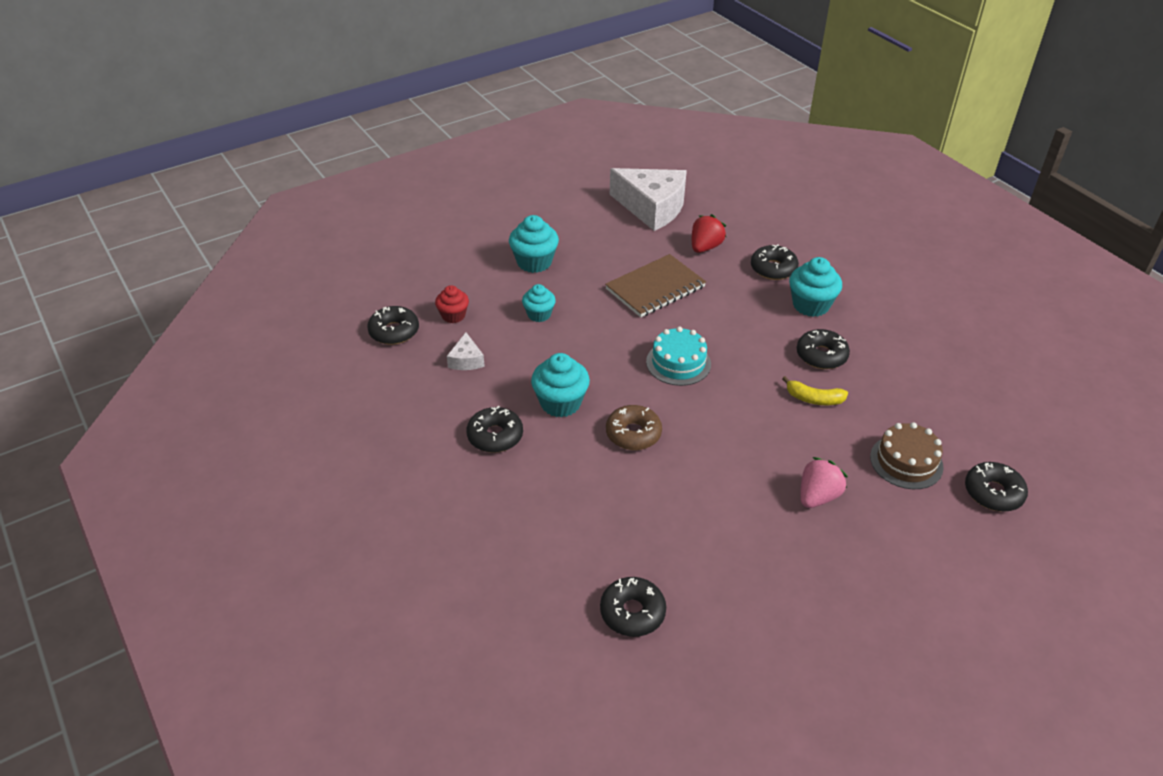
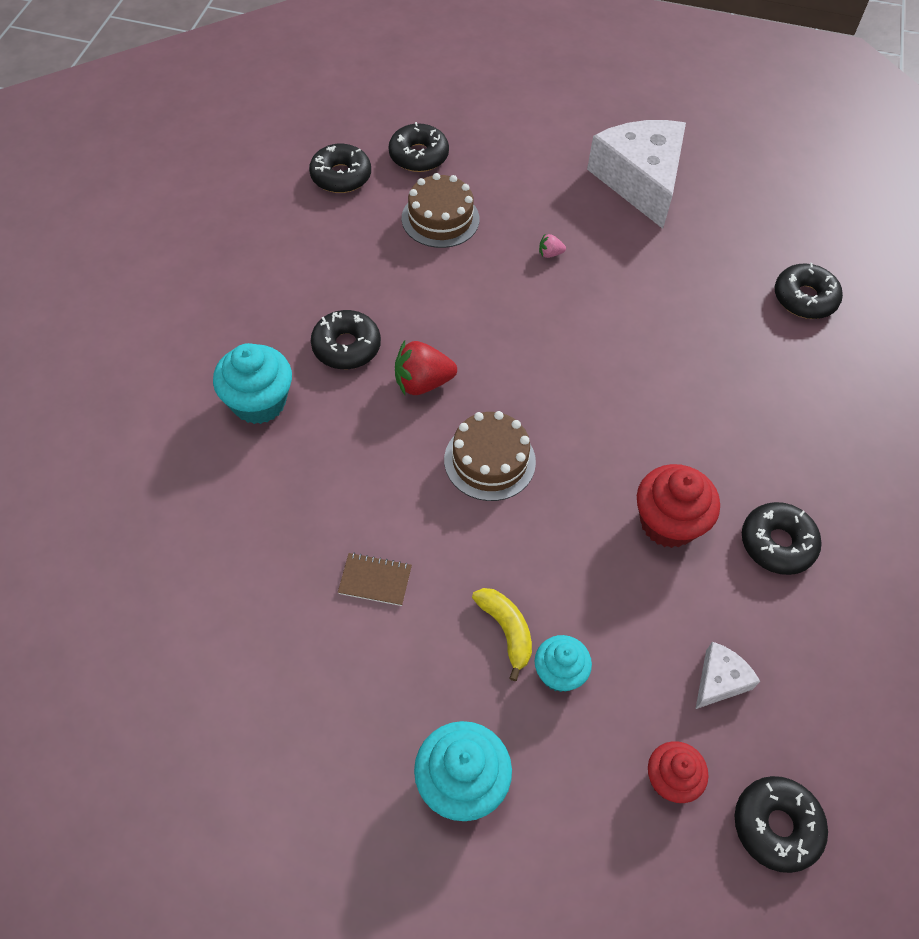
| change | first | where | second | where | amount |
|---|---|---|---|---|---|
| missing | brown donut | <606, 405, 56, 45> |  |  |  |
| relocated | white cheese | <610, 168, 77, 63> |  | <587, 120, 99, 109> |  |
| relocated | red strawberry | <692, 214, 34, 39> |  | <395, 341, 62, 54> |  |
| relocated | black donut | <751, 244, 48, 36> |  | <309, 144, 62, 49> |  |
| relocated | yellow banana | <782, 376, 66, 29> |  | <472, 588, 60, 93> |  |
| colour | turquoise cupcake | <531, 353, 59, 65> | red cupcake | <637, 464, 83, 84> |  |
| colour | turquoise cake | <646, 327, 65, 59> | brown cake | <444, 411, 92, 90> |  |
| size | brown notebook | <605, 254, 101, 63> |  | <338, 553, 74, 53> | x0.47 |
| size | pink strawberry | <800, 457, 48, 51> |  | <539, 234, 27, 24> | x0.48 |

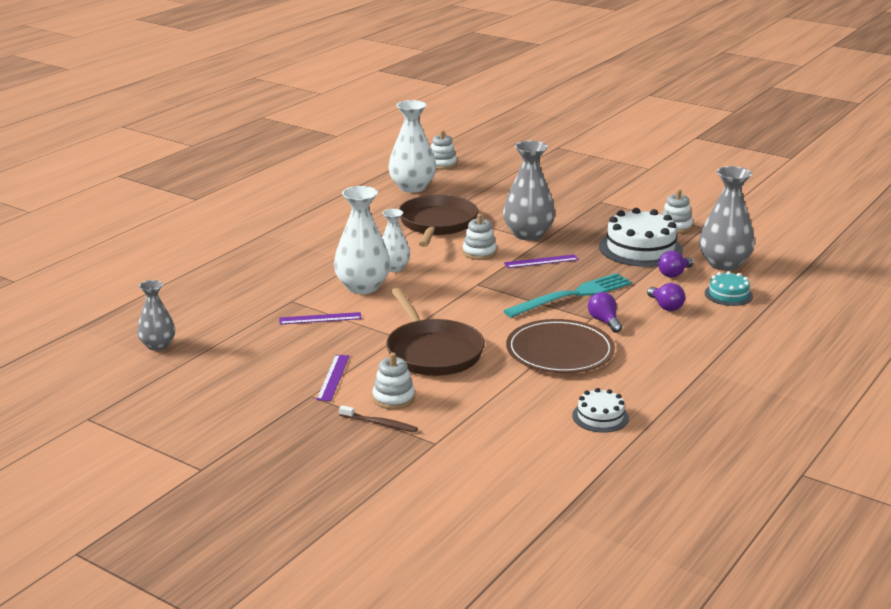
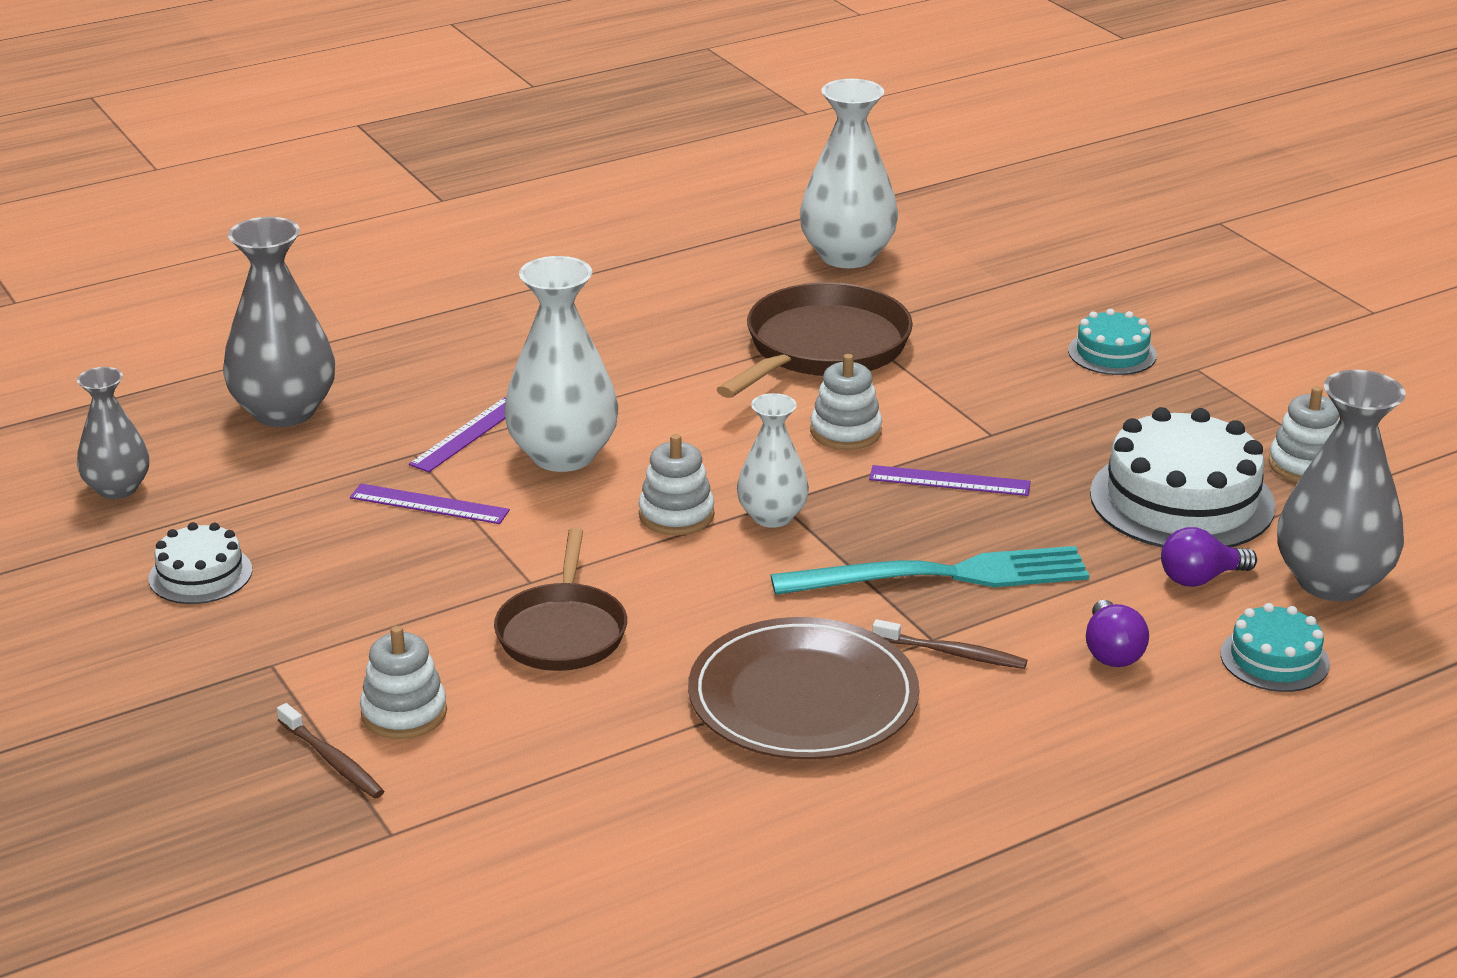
| change | first | where | second | where | amount |
|---|---|---|---|---|---|
| appeared |  |  | turquoise cake | <1068, 309, 89, 66> |  |
| relocated | purple ruler | <316, 355, 33, 46> |  | <409, 397, 97, 75> |  |
| relocated | white vase | <382, 209, 28, 63> |  | <737, 393, 72, 135> |  |
| relocated | white stacking toy | <431, 130, 26, 40> |  | <639, 434, 75, 101> |  |
| relocated | grey vase | <503, 141, 52, 100> |  | <223, 217, 112, 210> |  |
| relocated | white cake | <572, 388, 57, 45> |  | <149, 522, 103, 82> |  |
| exchanged | purple light bulb | <588, 292, 34, 41> | brown toothbrush | <872, 619, 155, 50> |  |
| size | brown pan | <386, 288, 99, 88> |  | <494, 528, 133, 143> | x0.66 |

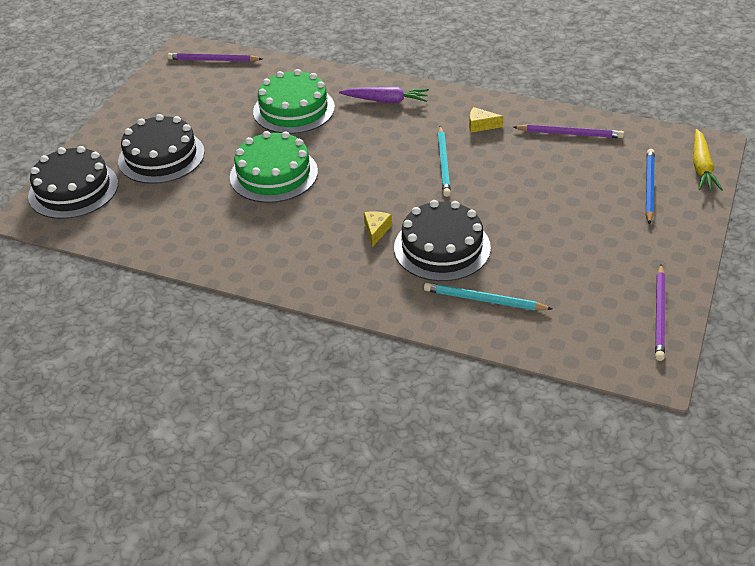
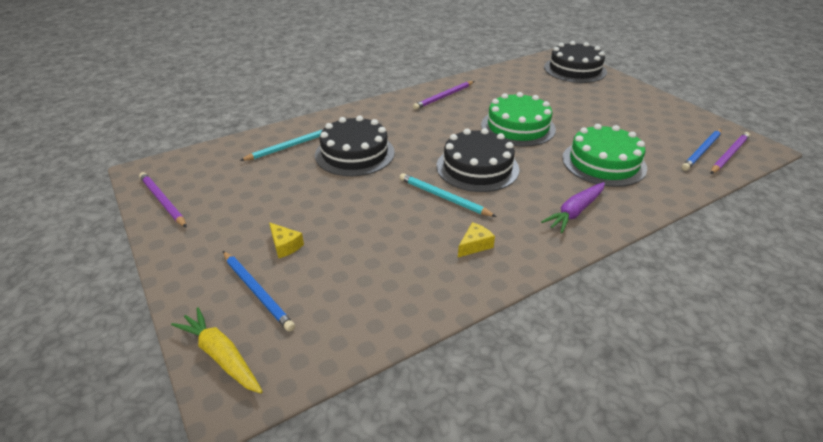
| change | first | where | second | where | amount |
|---|---|---|---|---|---|
| appeared |  |  | blue pencil | <682, 129, 40, 42> |  |
| relocated | black cake | <118, 114, 87, 70> |  | <437, 128, 82, 64> |  |
| relocated | yellow cheese | <364, 211, 28, 36> |  | <269, 222, 35, 36> |  |
| relocated | purple pencil | <513, 124, 111, 14> |  | <413, 81, 61, 29> |  |

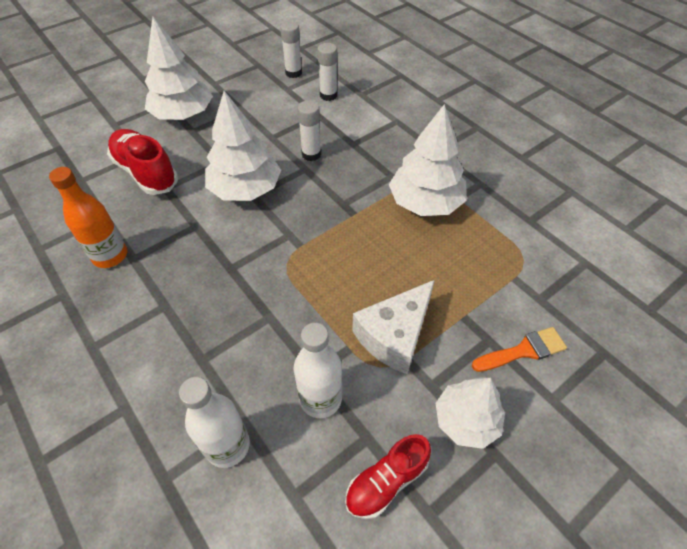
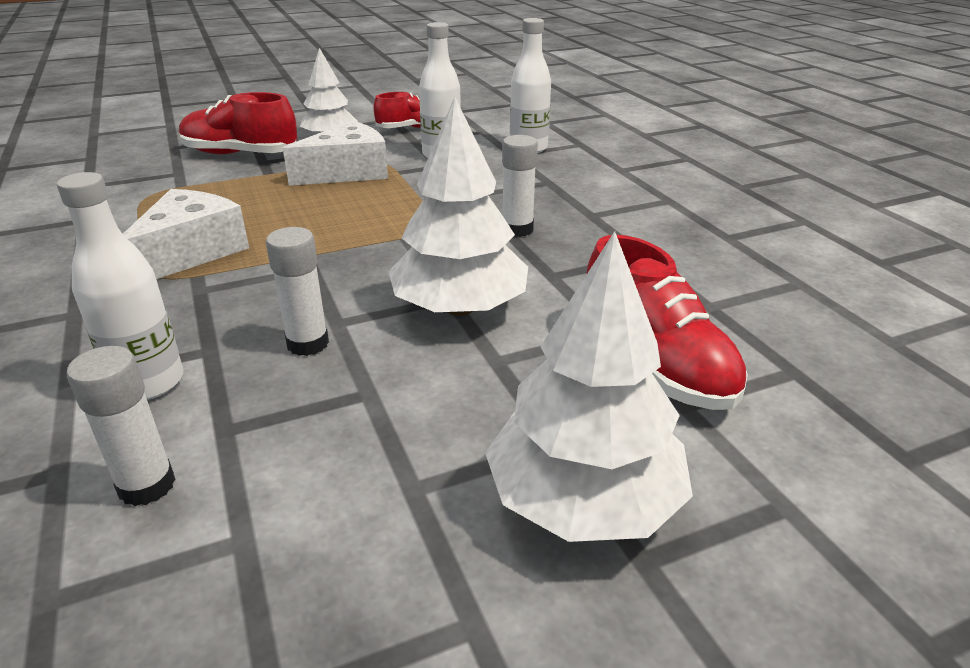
| change | first | where | second | where | amount |
|---|---|---|---|---|---|
| missing | orange bottle | <49, 167, 78, 101> |  |  |  |
| appeared |  |  | white bottle | <57, 172, 127, 228> |  |
| relocated | white glue stick | <280, 21, 22, 57> |  | <502, 135, 36, 102> |  |
| exchanged | white tree | <389, 104, 78, 112> | white cheese | <123, 189, 126, 90> |  |
| exchanged | orange brush | <472, 327, 95, 45> | red shoe | <179, 92, 118, 62> |  |

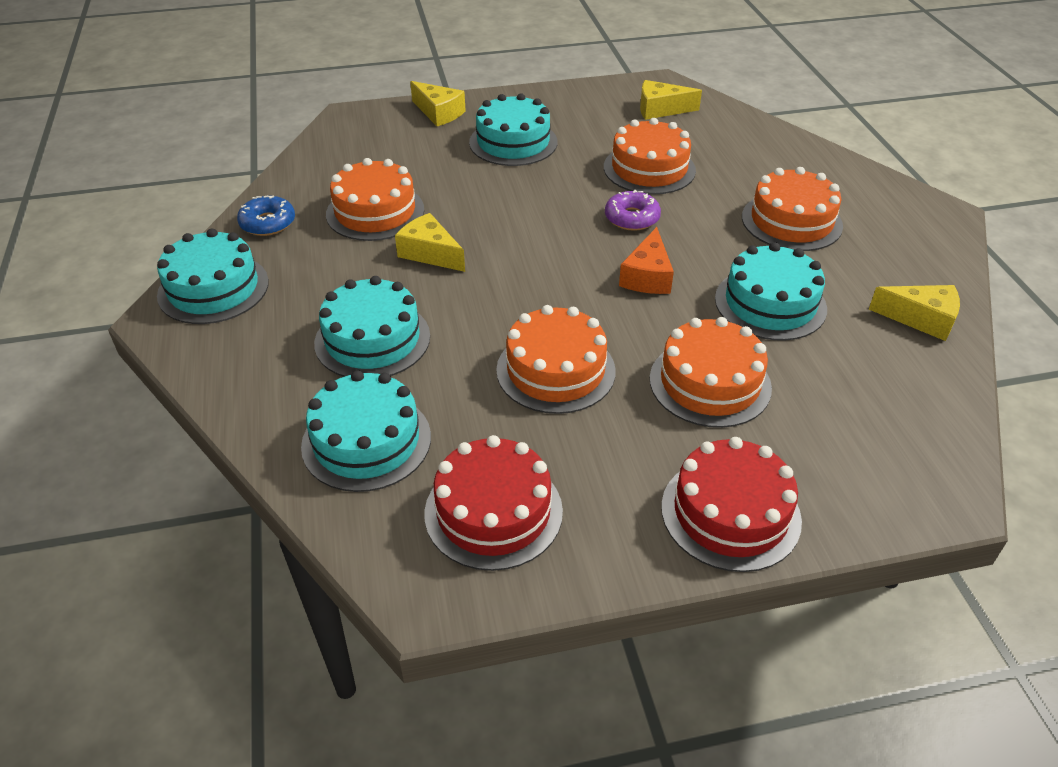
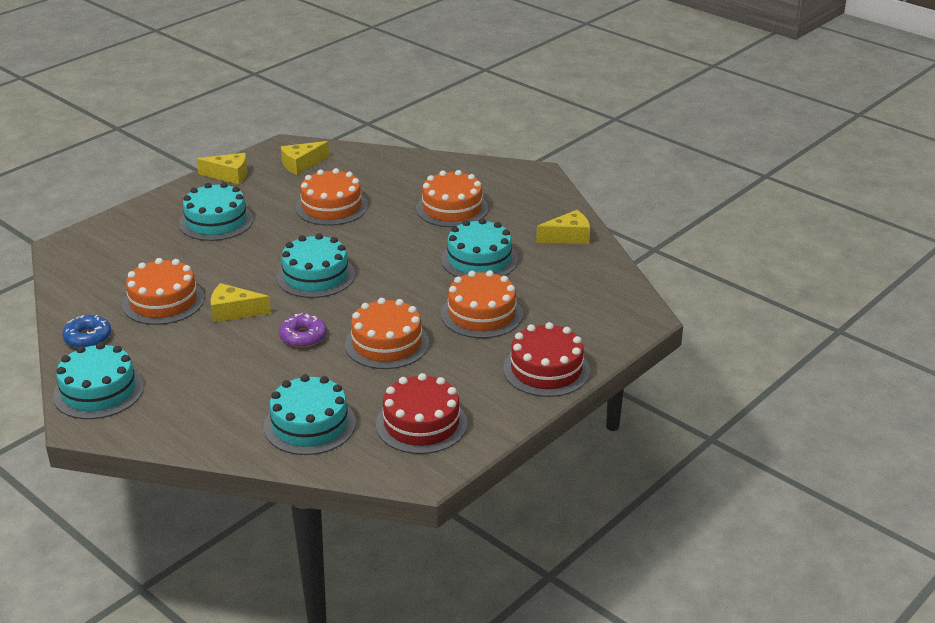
| change | first | where | second | where | amount |
|---|---|---|---|---|---|
| missing | orange cheese | <619, 227, 55, 67> |  |  |  |
| relocated | turquoise cake | <314, 276, 116, 101> |  | <276, 233, 79, 65> |  |
| relocated | yellow cheese | <410, 81, 56, 45> |  | <197, 153, 51, 31> |  |
| relocated | purple donut | <605, 190, 56, 41> |  | <279, 313, 48, 35> |  |

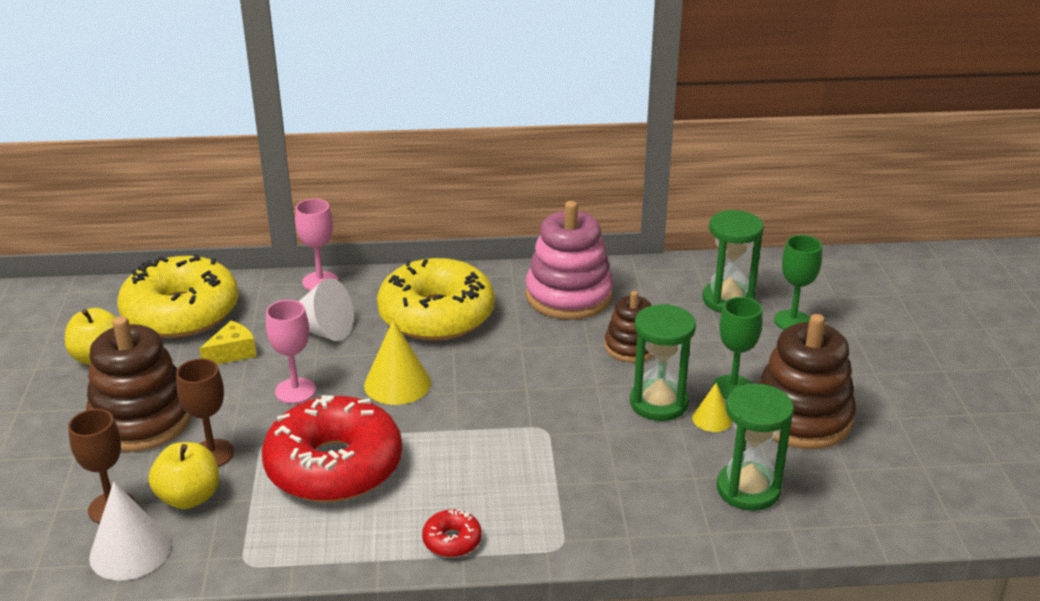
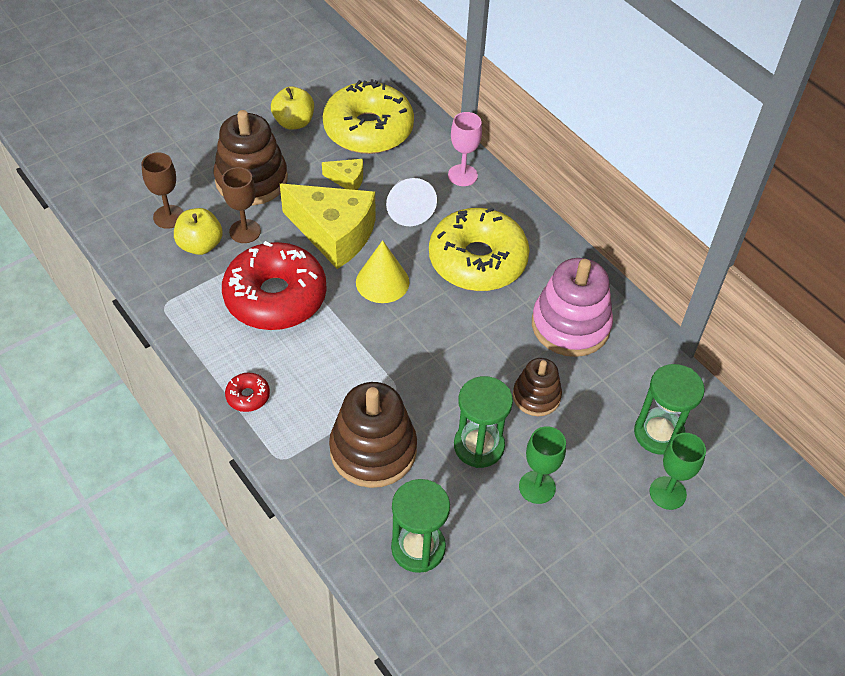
| change | first | where | second | where | amount |
|---|---|---|---|---|---|
| missing | white cone | <89, 482, 82, 99> |  |  |  |
| missing | yellow cone | <692, 382, 40, 50> |  |  |  |
| relocated | brown stacking toy | <758, 314, 98, 135> |  | <329, 382, 88, 106> |  |
| exchanged | pink goblet | <266, 300, 50, 104> | yellow cheese | <280, 184, 95, 85> |  |

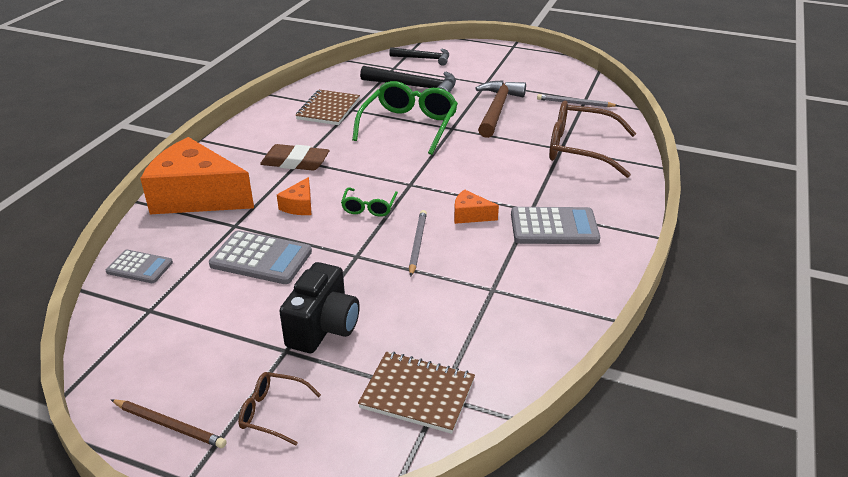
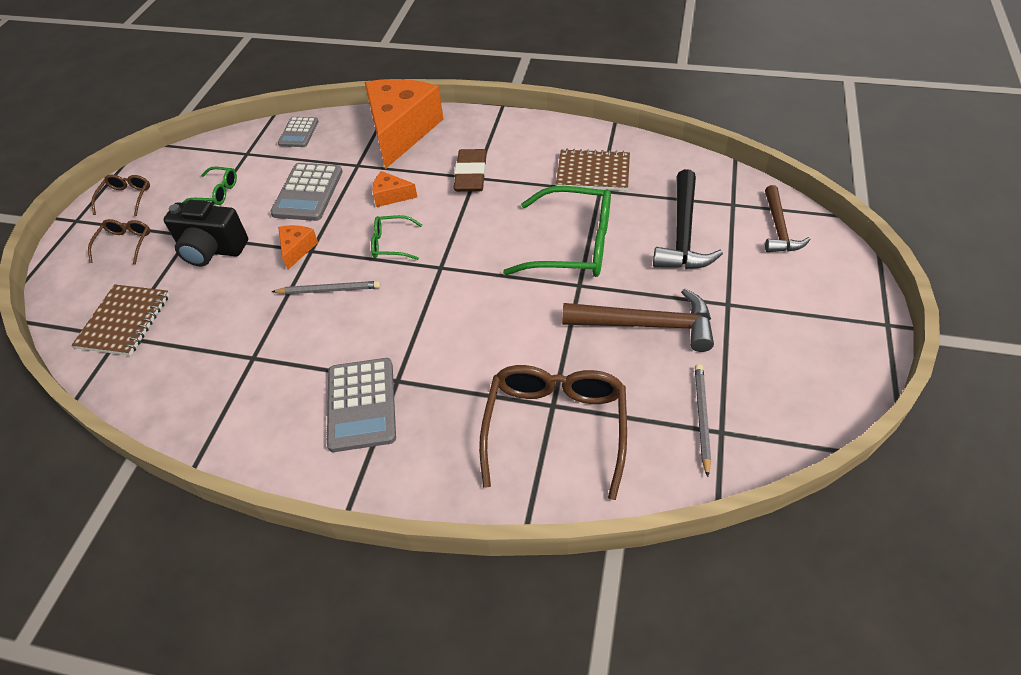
| change | first | where | second | where | amount |
|---|---|---|---|---|---|
| appeared |  |  | green glasses | <182, 167, 55, 38> |  |
| relocated | orange cheese | <454, 189, 45, 35> |  | <278, 225, 40, 45> |  |
| exchanged | brown pencil | <111, 399, 116, 49> | brown glasses | <91, 174, 59, 42> |  |
| colour | black hammer | <389, 47, 60, 19> | brown hammer | <765, 185, 46, 67> |  |

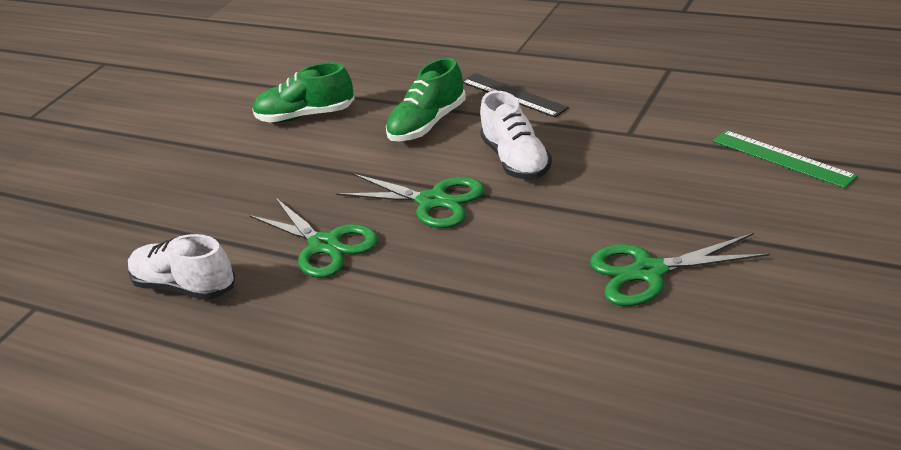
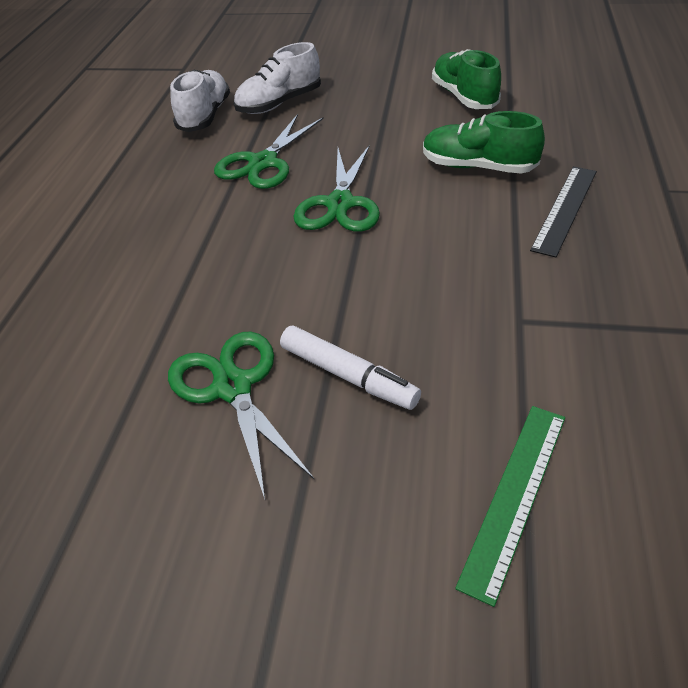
| change | first | where | second | where | amount |
|---|---|---|---|---|---|
| appeared |  |  | white marker | <280, 326, 141, 84> |  |
| relocated | white shoe | <480, 91, 72, 89> |  | <234, 42, 87, 72> |  |

